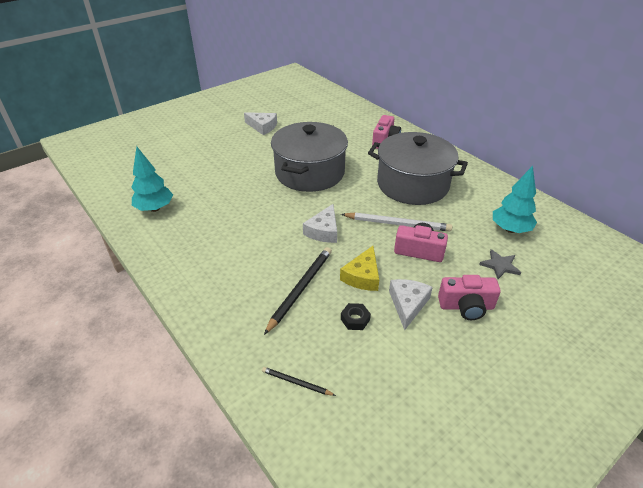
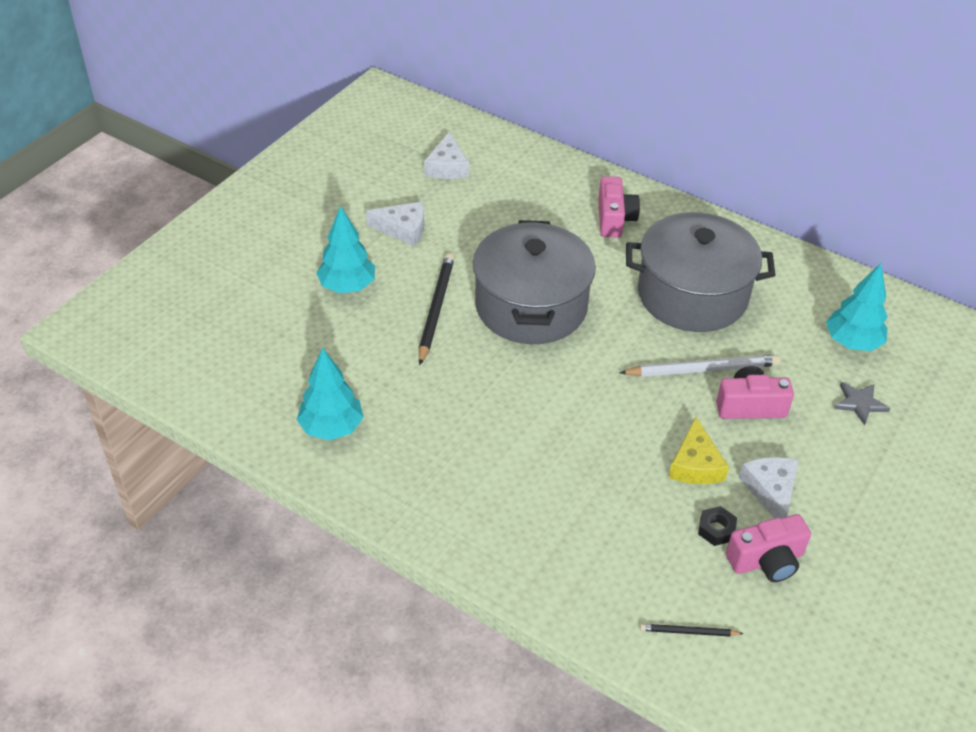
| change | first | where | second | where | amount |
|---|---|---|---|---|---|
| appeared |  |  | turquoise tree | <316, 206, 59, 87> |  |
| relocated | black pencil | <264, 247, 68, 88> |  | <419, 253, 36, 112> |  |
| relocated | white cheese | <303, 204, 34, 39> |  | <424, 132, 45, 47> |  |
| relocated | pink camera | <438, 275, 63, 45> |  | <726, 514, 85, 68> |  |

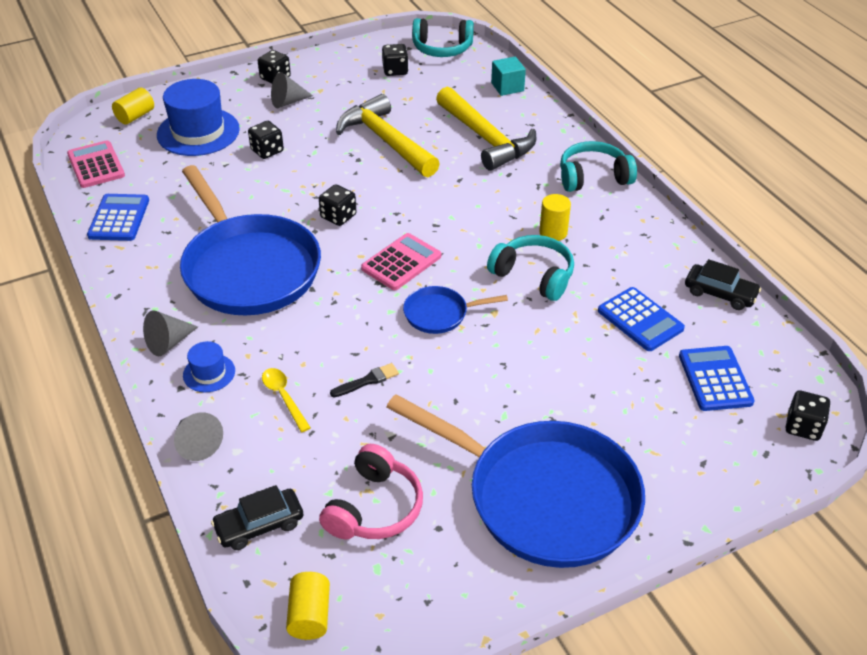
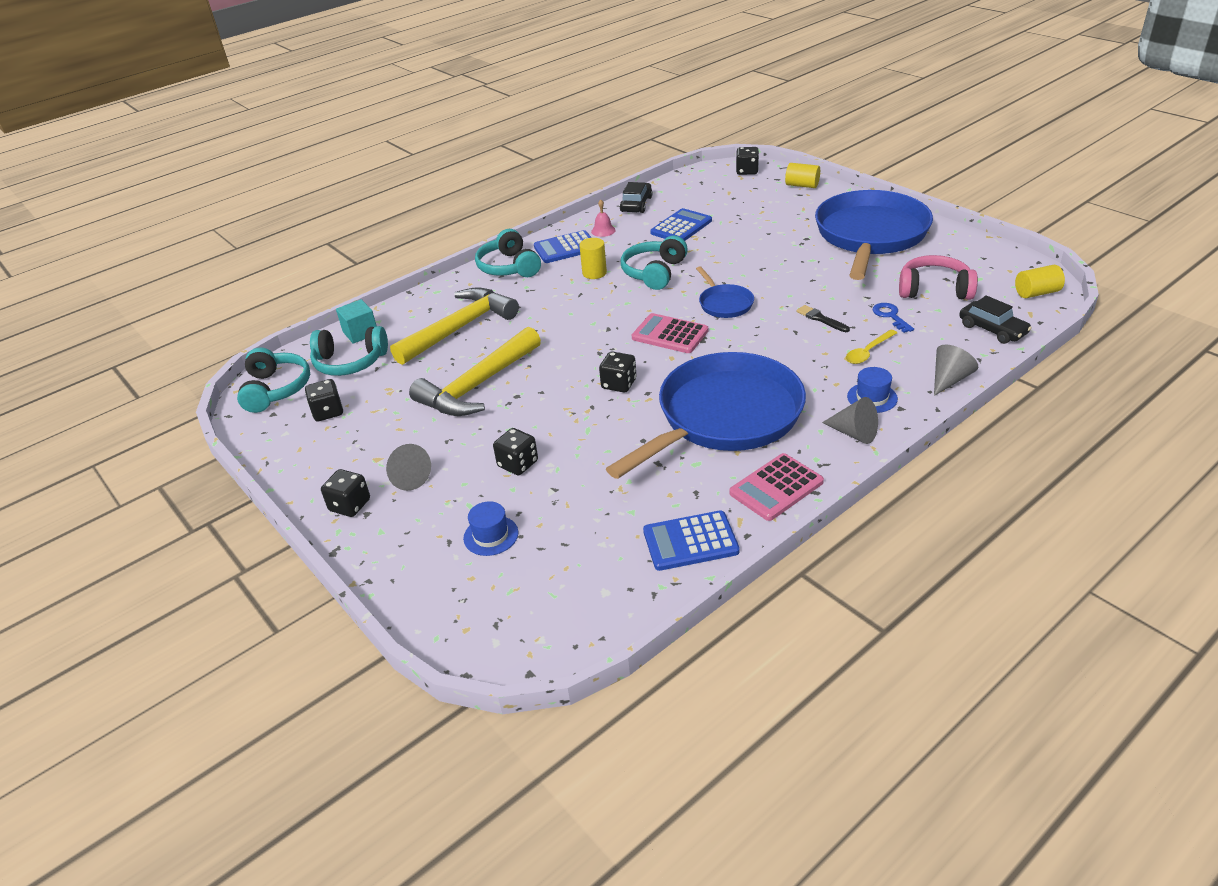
| change | first | where | second | where | amount |
|---|---|---|---|---|---|
| appeared |  |  | turquoise headphones | <310, 326, 78, 50> |  |
| appeared |  |  | pink bell | <591, 199, 25, 38> |  |
| appeared |  |  | blue key | <873, 303, 41, 30> |  |
| relocated | pink calculator | <67, 140, 58, 48> |  | <729, 453, 95, 68> |  |
| relocated | yellow cylinder | <112, 88, 42, 37> |  | <785, 163, 35, 25> |  |
| relocated | blue calculator | <679, 346, 76, 65> |  | <534, 230, 58, 33> |  |
| size | blue hat | <157, 79, 83, 77> |  | <463, 501, 55, 55> | x0.49 |

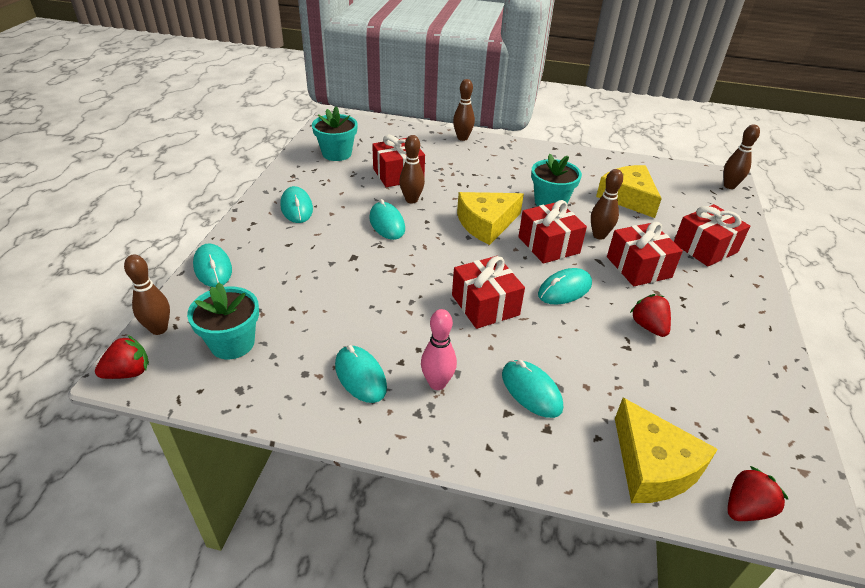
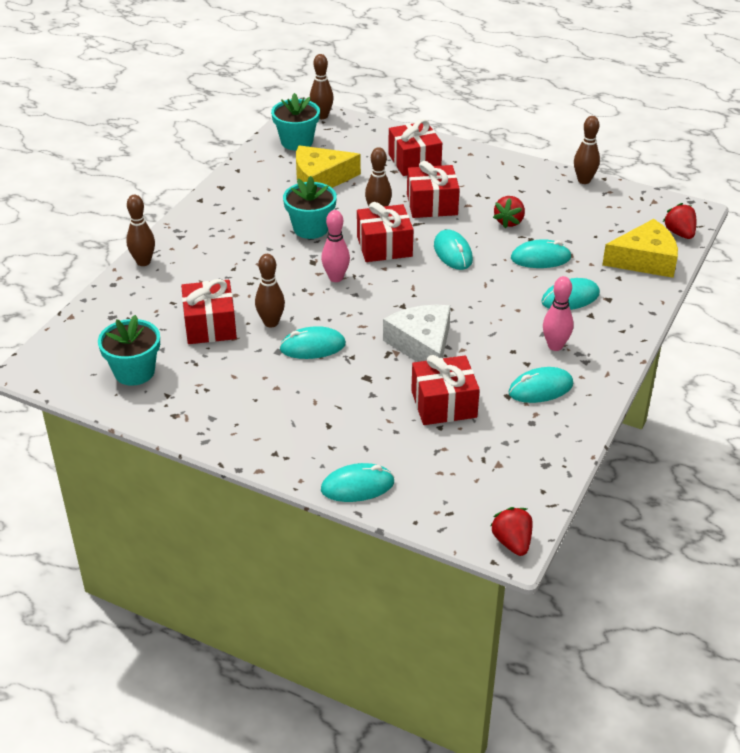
| change | first | where | second | where | amount |
|---|---|---|---|---|---|
| appeared |  |  | white cheese | <383, 305, 68, 57> |  |
| relocated | brown bowling pin | <124, 255, 46, 80> |  | <574, 116, 26, 68> |  |
| relocated | turquoise flower pot | <187, 282, 72, 77> |  | <271, 93, 49, 57> |  |
| relocated | turquoise mouse | <280, 186, 33, 37> |  | <511, 239, 61, 29> |  |
| relocated | red gift | <452, 256, 73, 73> |  | <411, 355, 69, 70> |  |
| exchanged | yellow cheese | <457, 192, 67, 53> | pink bowling pin | <321, 210, 29, 72> |  |
| spun | red strawberry | <630, 294, 41, 43> |  | <493, 196, 32, 32> | 60 degrees counterclockwise |

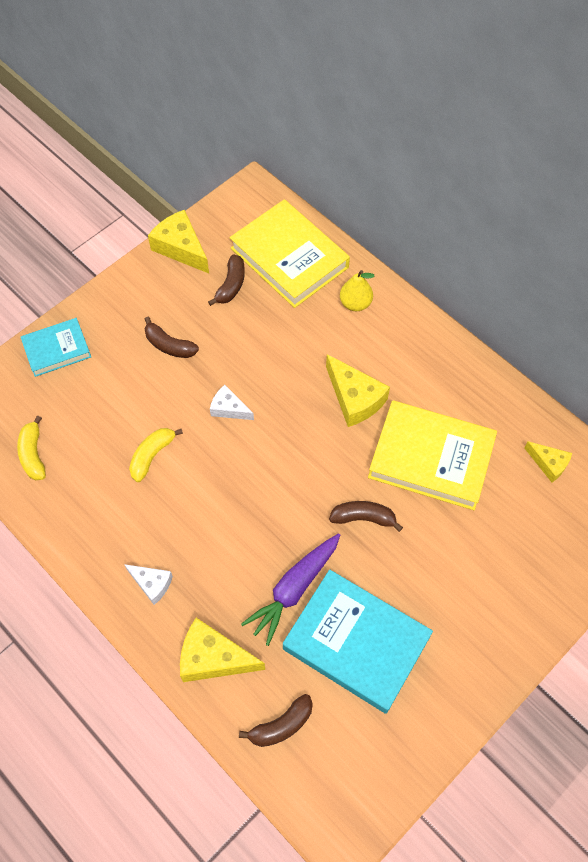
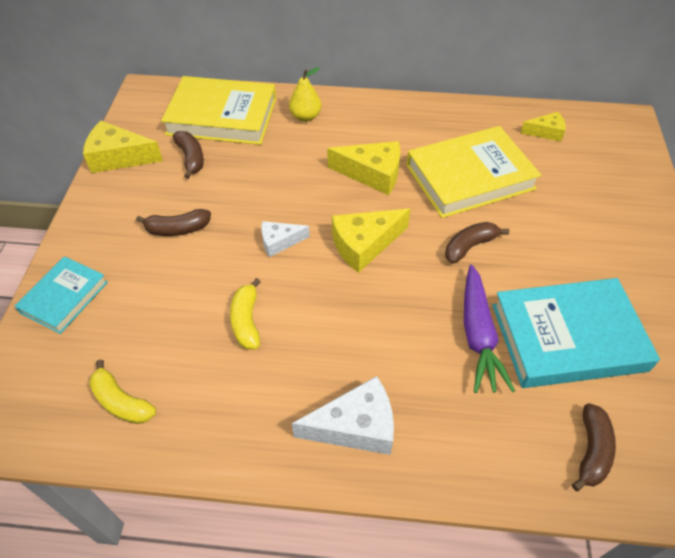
| change | first | where | second | where | amount |
|---|---|---|---|---|---|
| relocated | yellow cheese | <180, 618, 85, 64> |  | <332, 209, 79, 64> |  |
| size | white cheese | <124, 564, 49, 41> |  | <292, 376, 102, 79> | x1.67 |

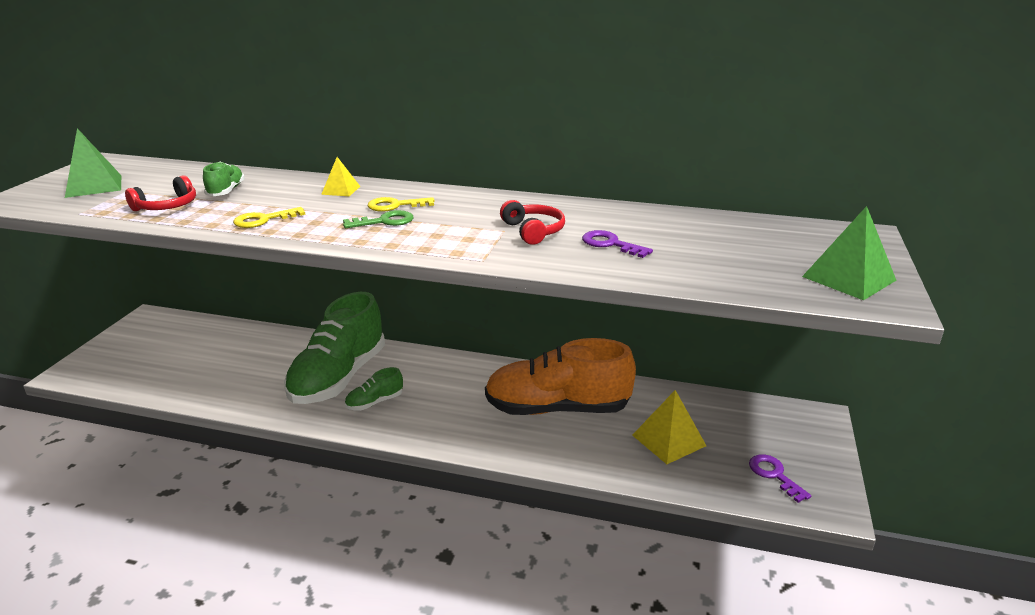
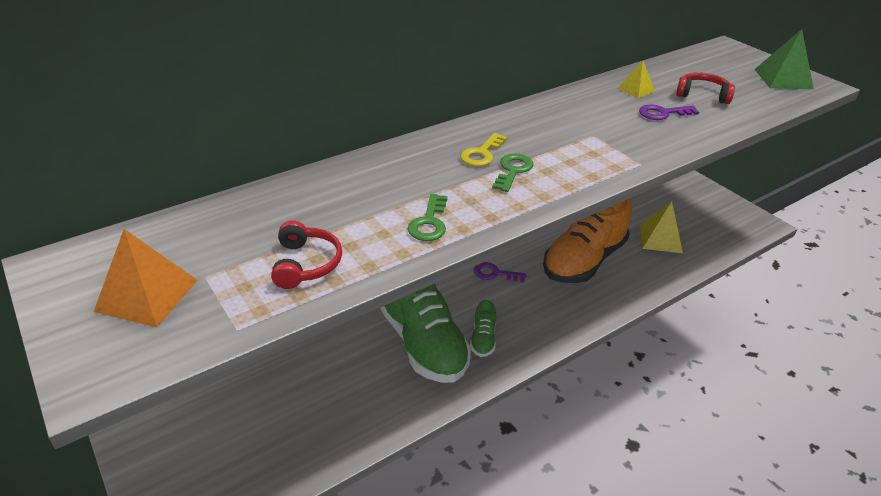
| change | first | where | second | where | amount |
|---|---|---|---|---|---|
| missing | green shoe | <203, 162, 42, 34> |  |  |  |
| relocated | yellow pyramid | <321, 157, 39, 40> |  | <617, 60, 38, 38> |  |
| relocated | red headphones | <500, 200, 65, 45> |  | <676, 72, 59, 32> |  |
| relocated | purple key | <749, 454, 62, 49> |  | <474, 262, 53, 21> |  |
| colour | green pyramid | <65, 128, 56, 70> | orange pyramid | <94, 229, 104, 98> |  |
| colour | yellow key | <233, 207, 72, 21> | green key | <408, 194, 40, 47> |  |

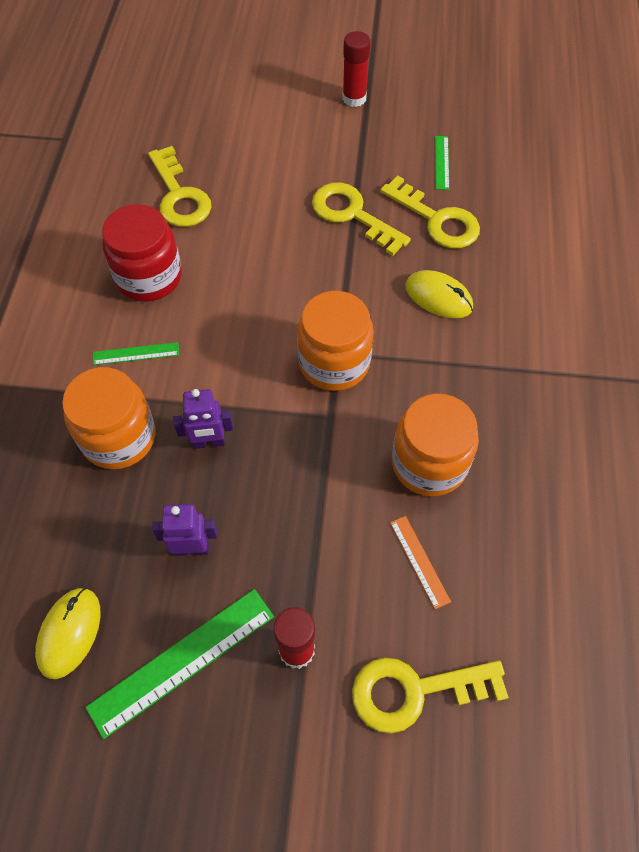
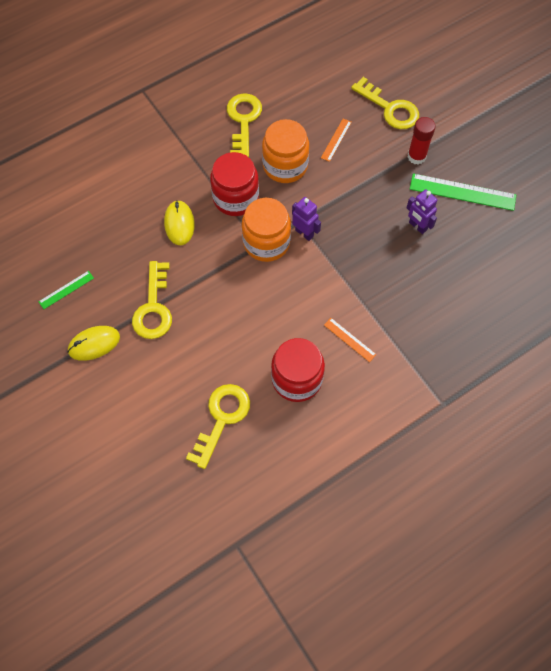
| change | first | where | second | where | amount |
|---|---|---|---|---|---|
| missing | orange jar | <62, 367, 93, 102> |  |  |  |
| missing | red glue stick | <342, 31, 28, 76> |  |  |  |
| appeared |  |  | red jar | <210, 152, 49, 64> |  |
| relocated | yellow mouse | <35, 587, 65, 92> |  | <67, 326, 53, 35> |  |
| relocated | purple robot | <173, 389, 60, 60> |  | <292, 197, 29, 44> |  |
| relocated | yellow key | <380, 175, 100, 74> |  | <227, 93, 35, 64> |  |
| colour | green ruler | <93, 342, 86, 23> | orange ruler | <324, 318, 53, 44> |  |

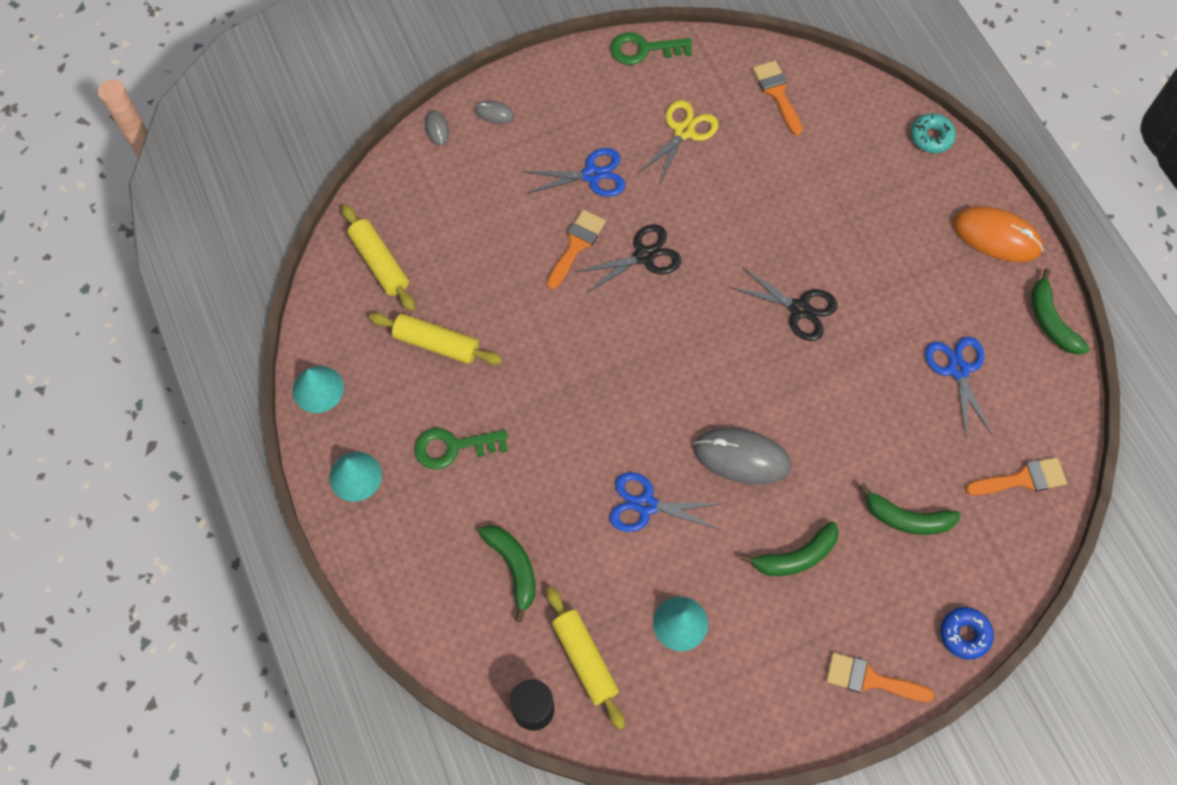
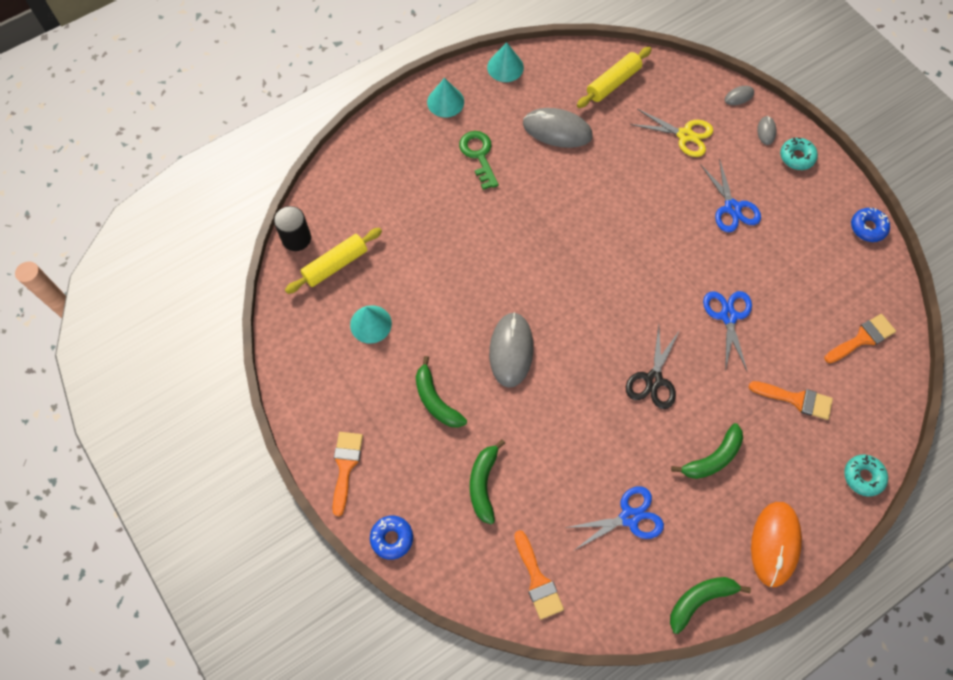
| change | first | where | second | where | amount |
|---|---|---|---|---|---|
| missing | black scissors | <576, 224, 105, 70> |  |  |  |
| appeared |  |  | turquoise donut | <780, 137, 38, 33> |  |
| relocated | green banana | <478, 525, 58, 97> |  | <671, 423, 72, 56> |  |
| relocated | orange brush | <547, 210, 59, 80> |  | <749, 381, 84, 39> |  |
| relocated | blue scissors | <610, 472, 113, 60> |  | <703, 291, 49, 81> |  |
| relocated | yellow scissors | <638, 100, 81, 85> |  | <631, 109, 82, 48> |  |
| exchanged | yellow rolling pin | <369, 313, 133, 52> | grey mouse | <523, 108, 70, 40> |  |
| exchanged | green key | <610, 32, 82, 33> | blue donut | <851, 208, 39, 34> |  |

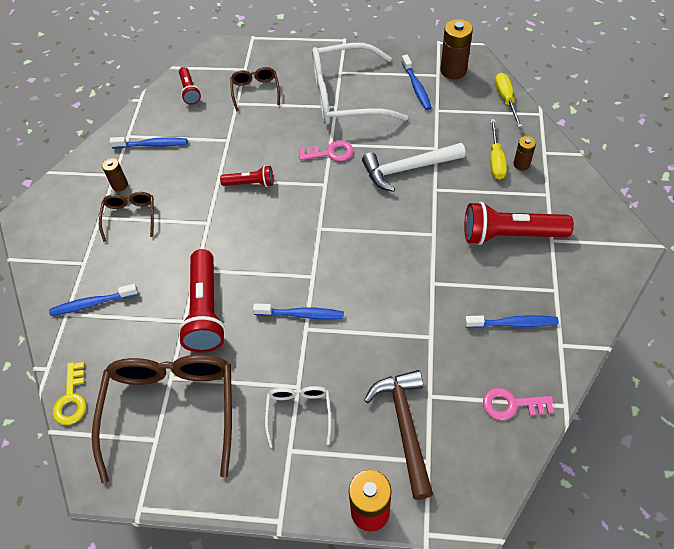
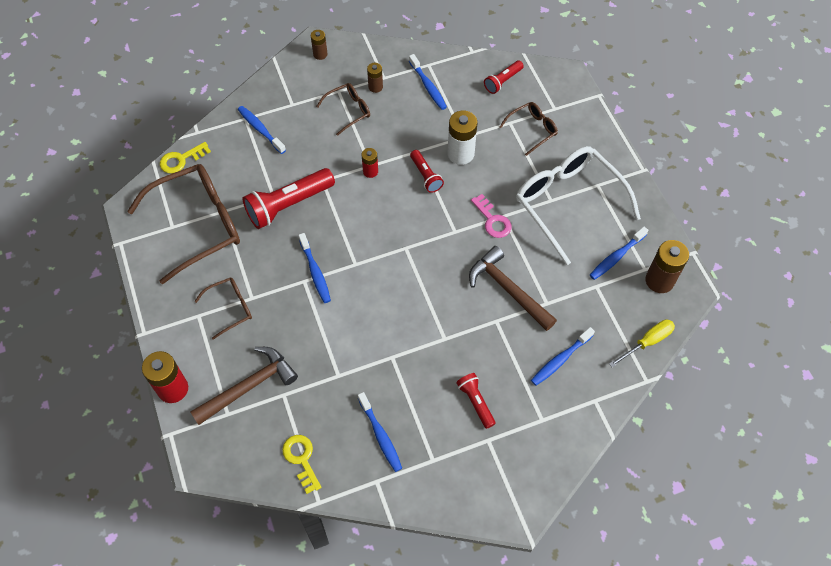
| change | first | where | second | where | amount |
|---|---|---|---|---|---|
| appeared |  |  | red battery | <361, 148, 17, 30> |  |
| appeared |  |  | white battery | <448, 111, 29, 54> |  |
| relocated | brown battery | <513, 136, 23, 34> |  | <311, 30, 17, 30> |  |
| exchanged | yellow screwdriver | <490, 119, 17, 61> | blue toothbrush | <531, 327, 64, 59> |  |
| colour | white glasses | <265, 386, 67, 62> | brown glasses | <194, 277, 58, 63> |  |
| colour | white hammer | <362, 143, 104, 49> | brown hammer | <469, 246, 88, 85> |  |
| colour | pink key | <483, 388, 71, 32> | yellow key | <282, 435, 39, 59> |  |
| size | red flashlight | <464, 202, 110, 43> |  | <456, 373, 40, 56> | x0.54 |

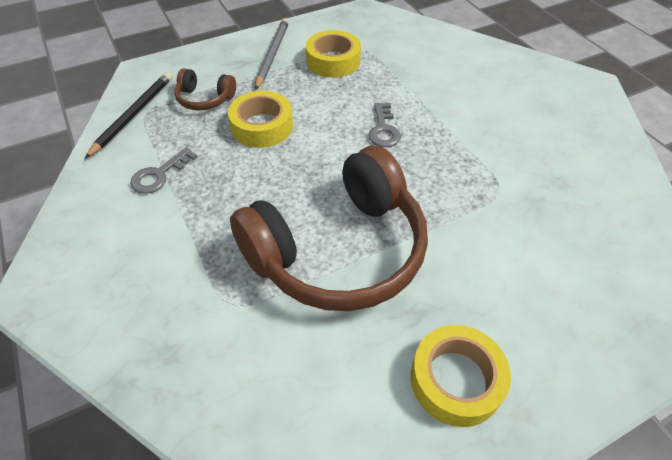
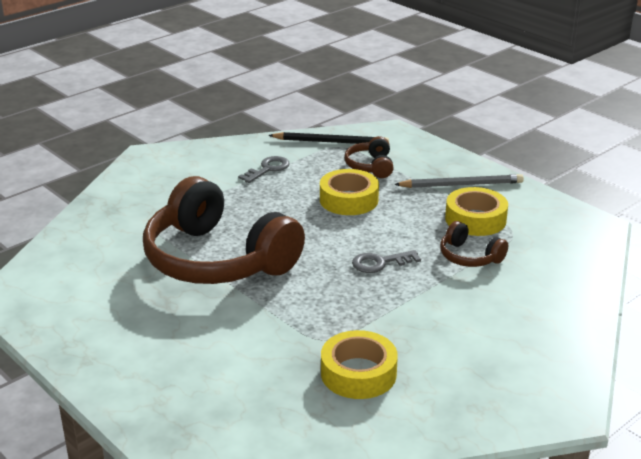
| change | first | where | second | where | amount |
|---|---|---|---|---|---|
| appeared |  |  | brown headphones | <440, 221, 68, 46> |  |
| relocated | yellow tape | <411, 325, 100, 102> |  | <321, 330, 77, 69> |  |
| spun | grey key | <130, 147, 68, 47> |  | <238, 156, 52, 27> | 105 degrees clockwise |

